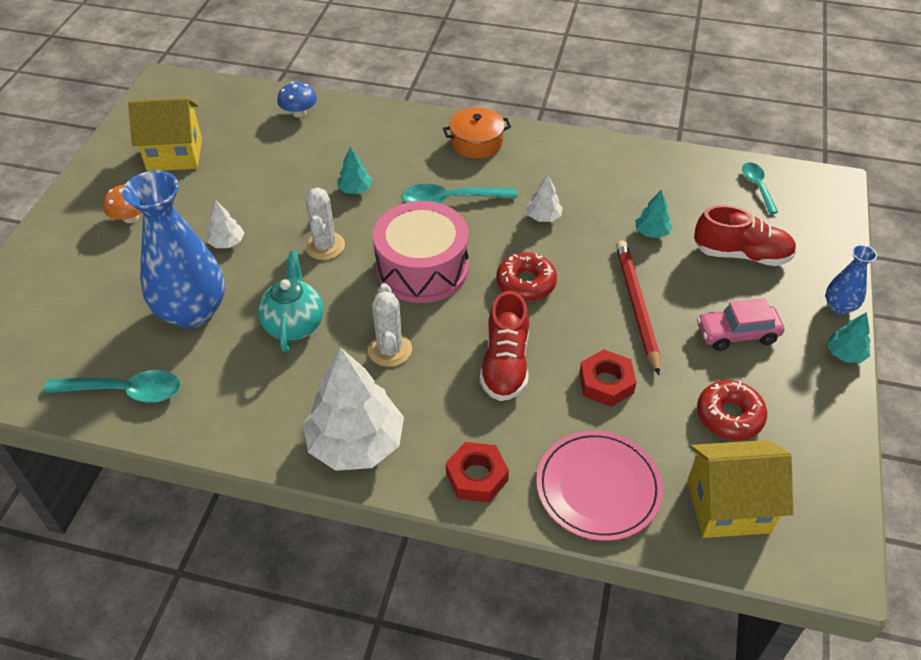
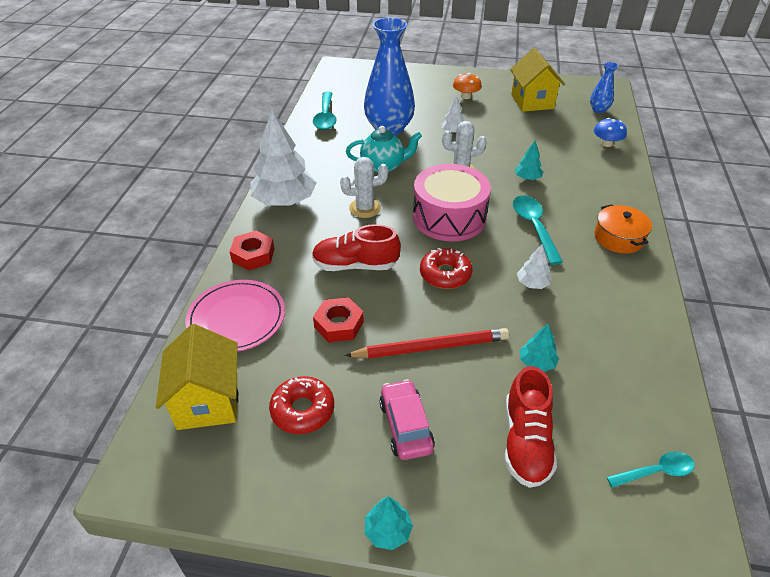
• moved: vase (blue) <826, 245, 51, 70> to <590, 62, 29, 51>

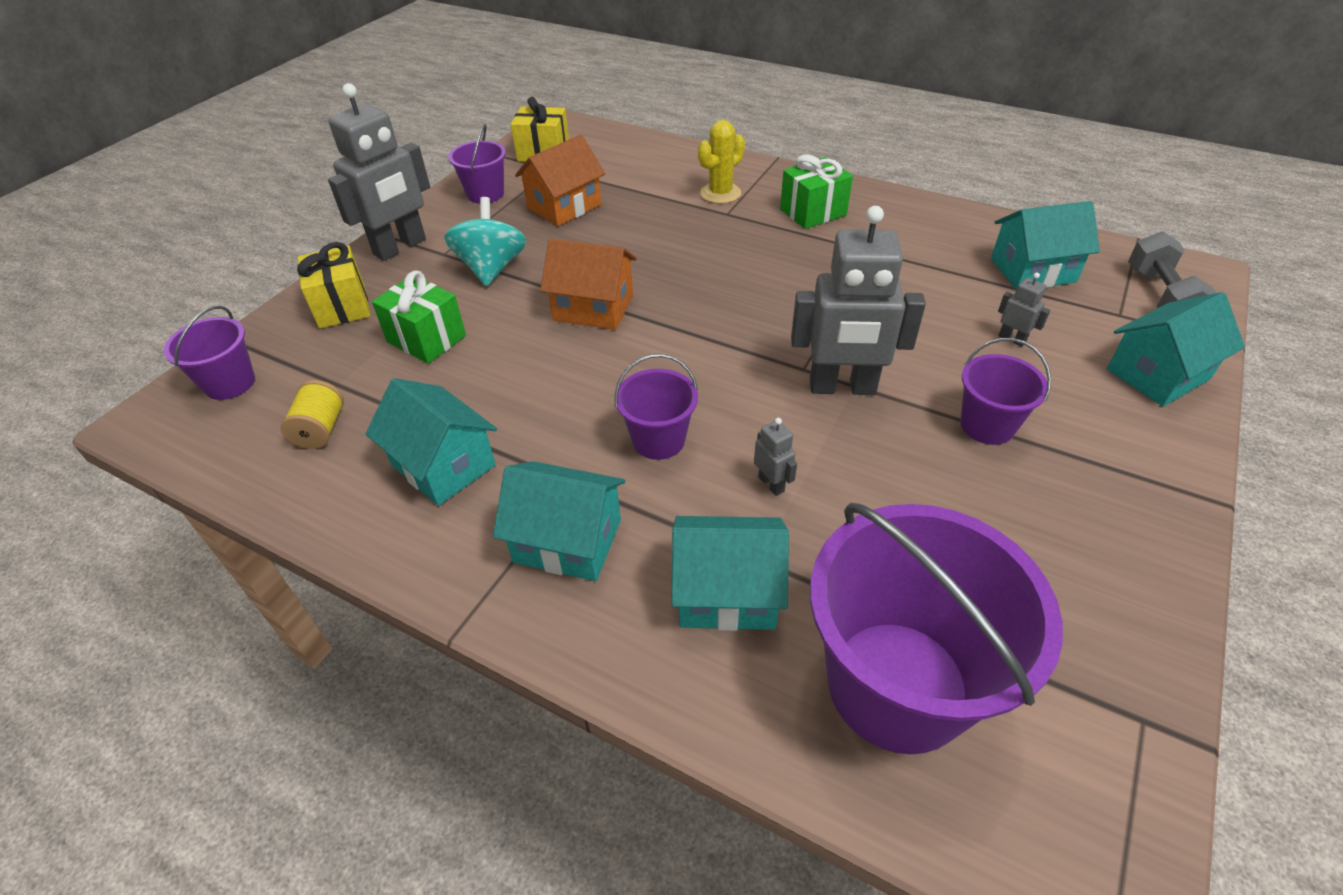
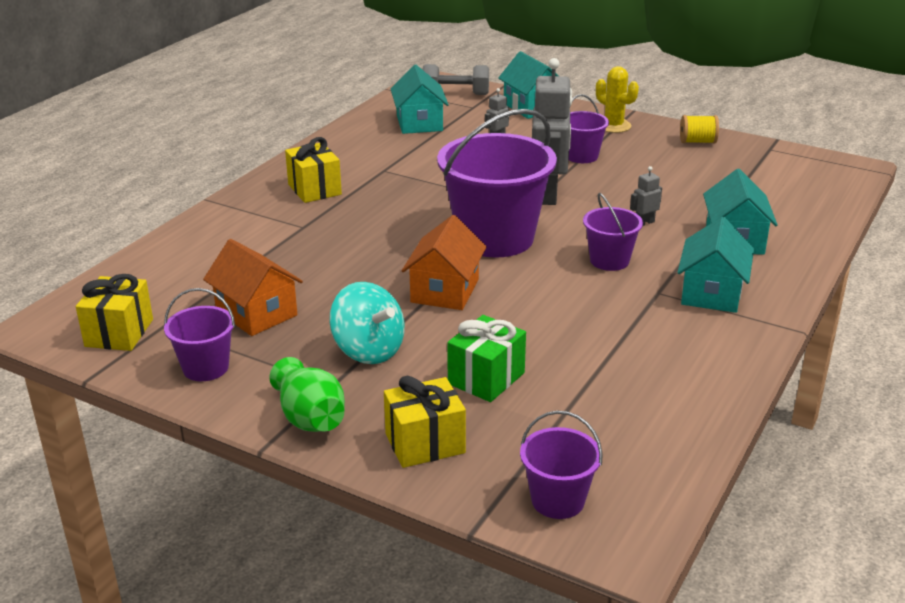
• removed: house (turquoise) <366, 378, 131, 128>
• moved: spool (yellow) <280, 380, 64, 69> to <680, 115, 39, 29>
• moved: cactus (yellow) <698, 120, 47, 84> to <596, 66, 43, 67>
• moved: bucket (purple) <810, 503, 253, 251> to <437, 109, 120, 148>
• replaced: robot (grey) <328, 83, 102, 178> to vase (green) <270, 357, 75, 75>
• recoloured: gift (green) <780, 154, 73, 75> to gift (yellow) <285, 137, 57, 66>
• turned: spinning top (turquoise) <444, 197, 82, 89> = <329, 282, 76, 82> 135 degrees counterclockwise

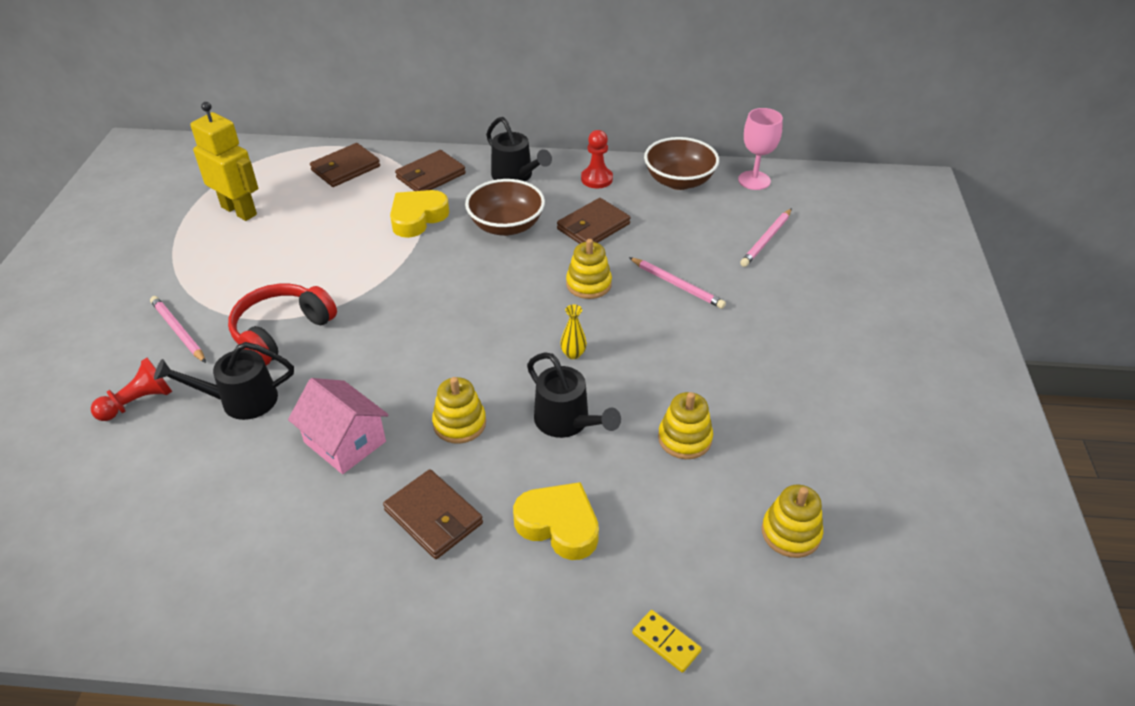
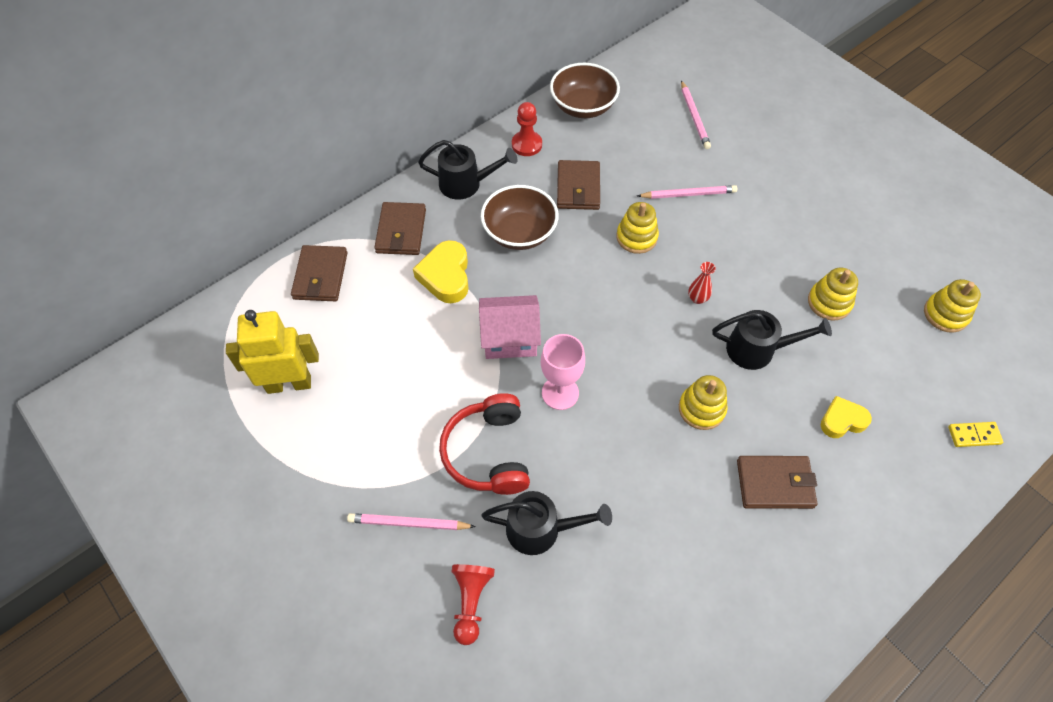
• moved: house (pink) <288, 378, 101, 96> to <479, 295, 62, 64>
• moved: goblet (pink) <738, 108, 45, 82> to <541, 334, 44, 76>
• recoloured: vase (yellow) <560, 304, 27, 55> to vase (red) <688, 262, 28, 42>
• turned: watering can (black) <154, 342, 140, 78> = <481, 491, 131, 64> 120 degrees counterclockwise
• resized: heart (yellow) <513, 482, 86, 78> = <821, 396, 51, 42> x0.66

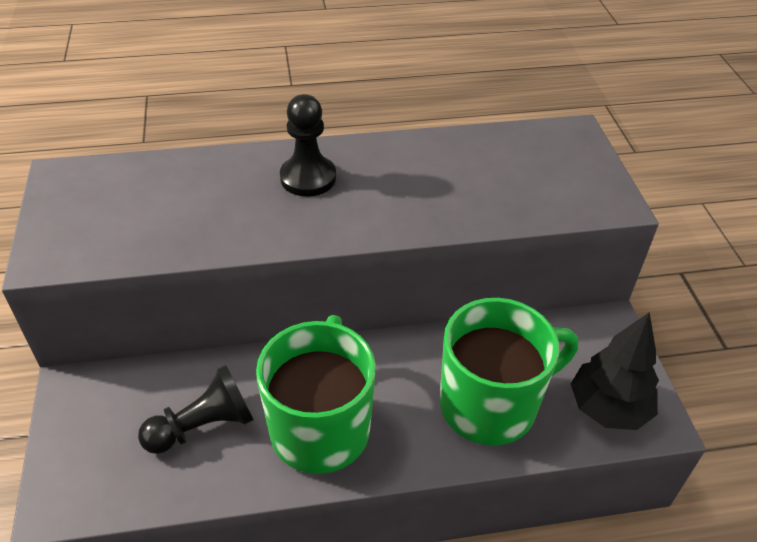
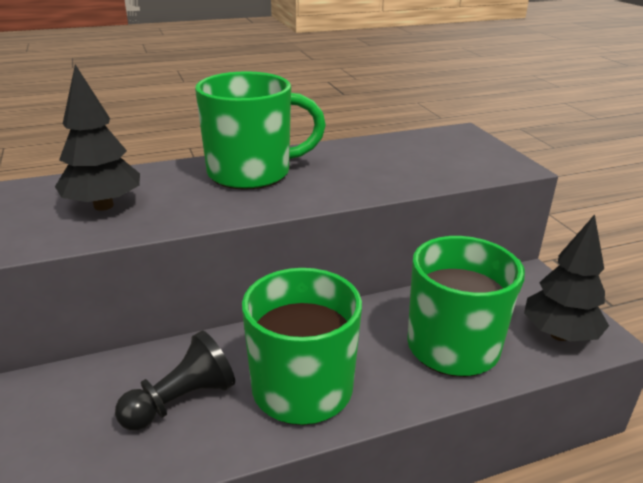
• added: tree (black) <55, 65, 85, 146>
• replaced: pawn (black) <280, 94, 56, 103> to mug (green) <195, 72, 131, 118>

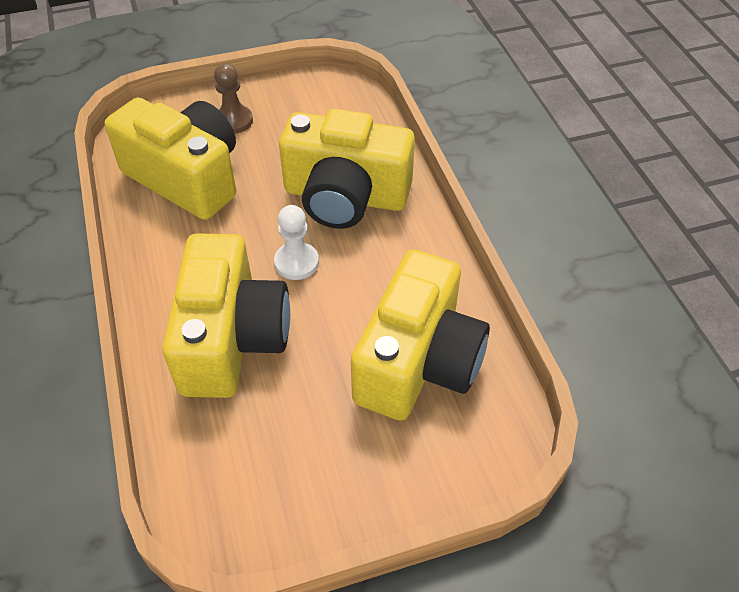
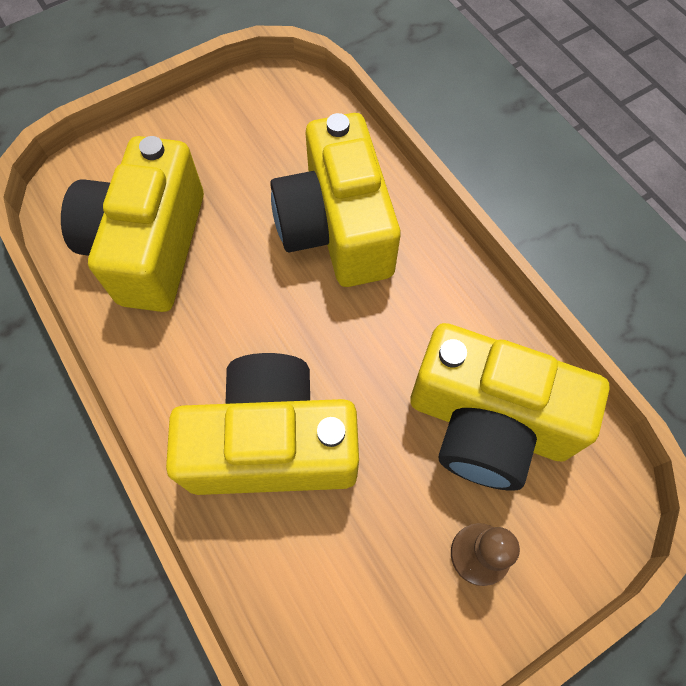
• removed: pawn (white) <274, 205, 45, 75>

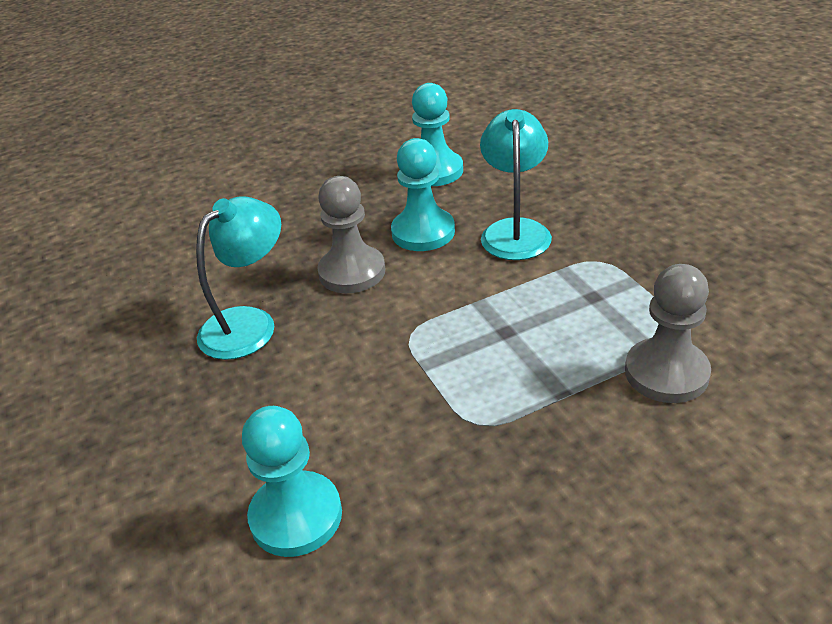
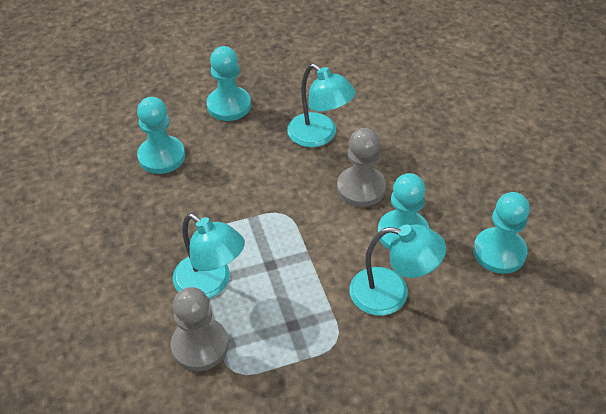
• added: lamp (turquoise) <173, 213, 72, 86>
• added: pawn (turquoise) <206, 46, 45, 75>

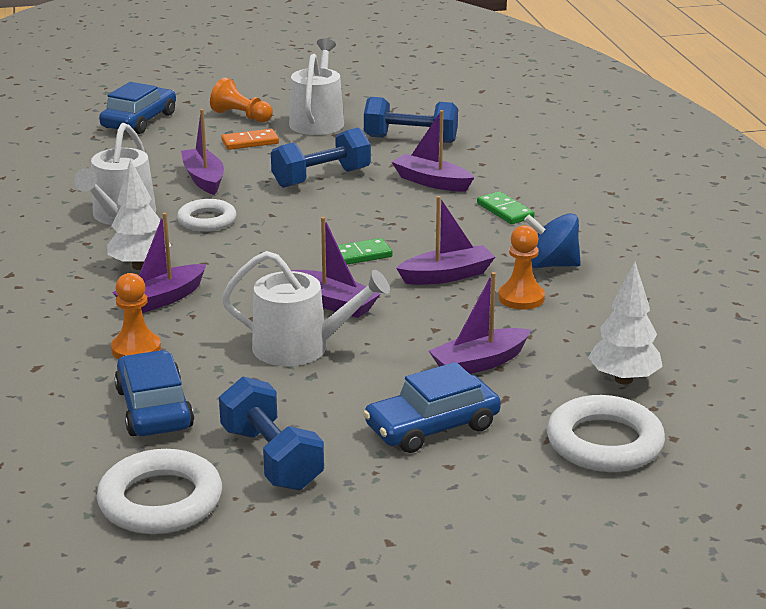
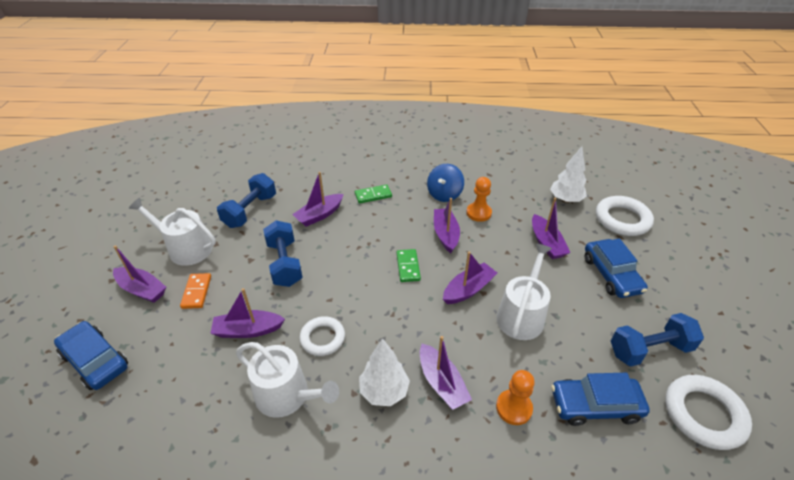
• replaced: pawn (orange) <210, 77, 63, 45> to boat (purple) <113, 245, 53, 58>

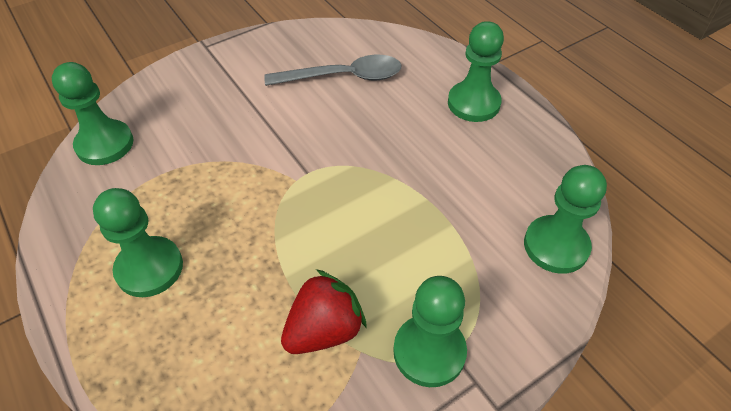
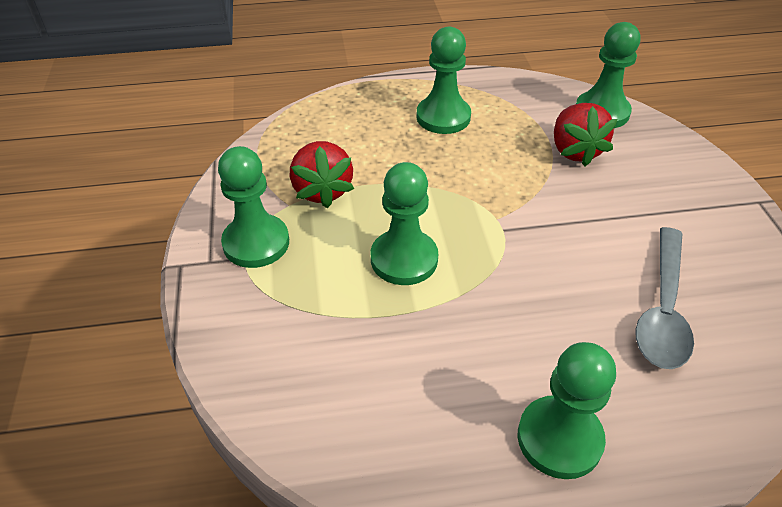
• added: strawberry (red) <554, 103, 64, 63>
• moved: pawn (green) <524, 165, 83, 109> to <371, 162, 67, 123>

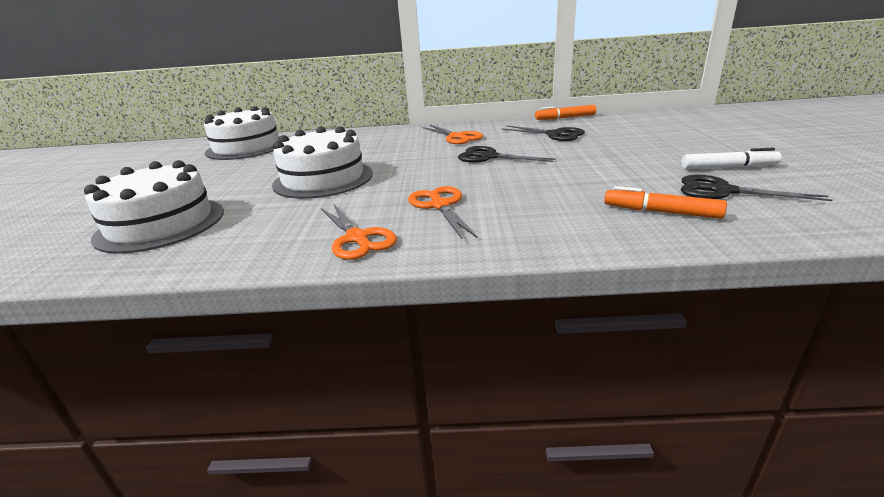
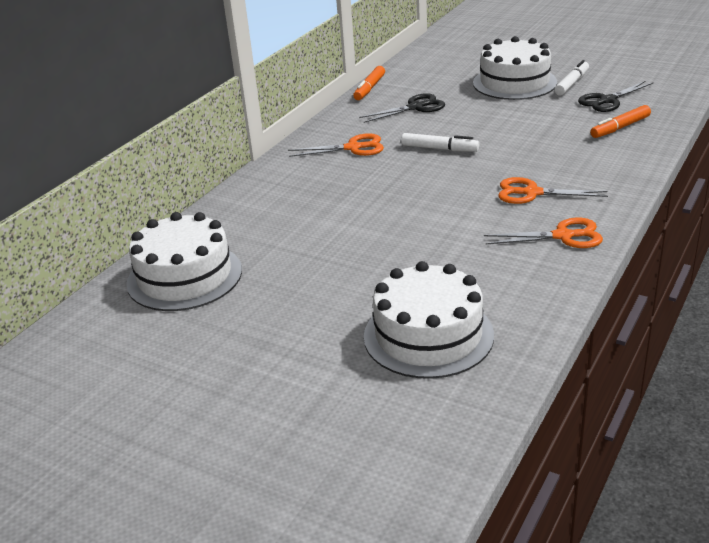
• moved: cake (white) <272, 126, 101, 73> to <473, 36, 84, 64>
• replaced: scissors (black) <458, 146, 98, 17> to marker (white) <401, 133, 78, 19>

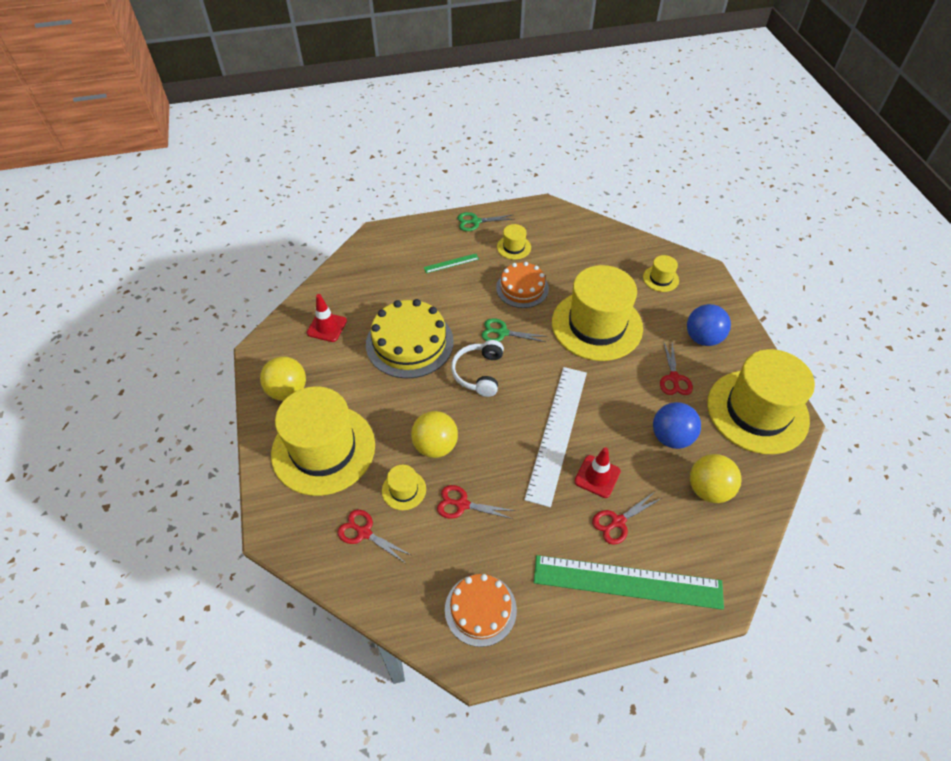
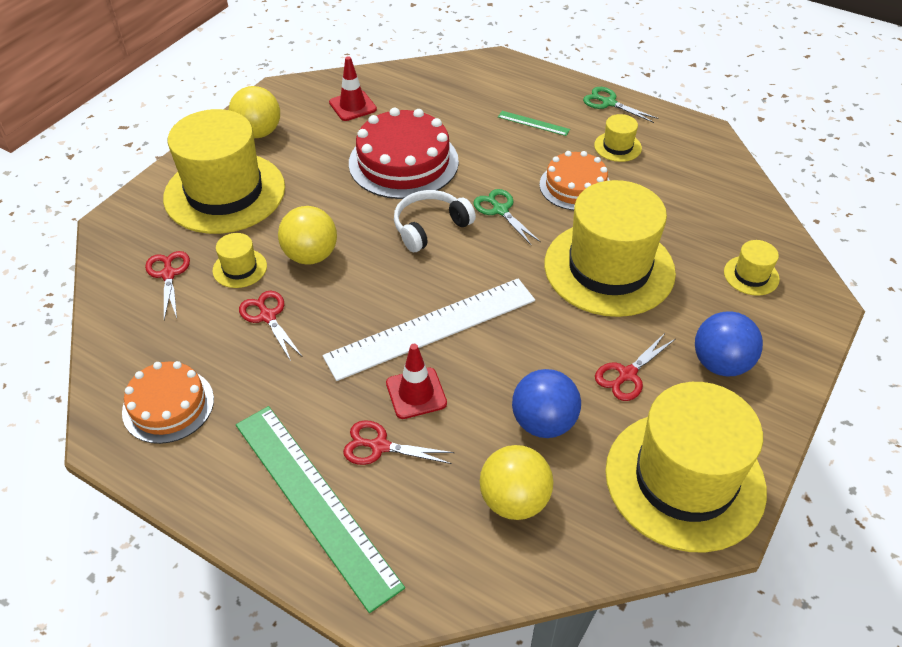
• recoloured: cake (yellow) <366, 299, 88, 80> to cake (red) <349, 108, 110, 91>

